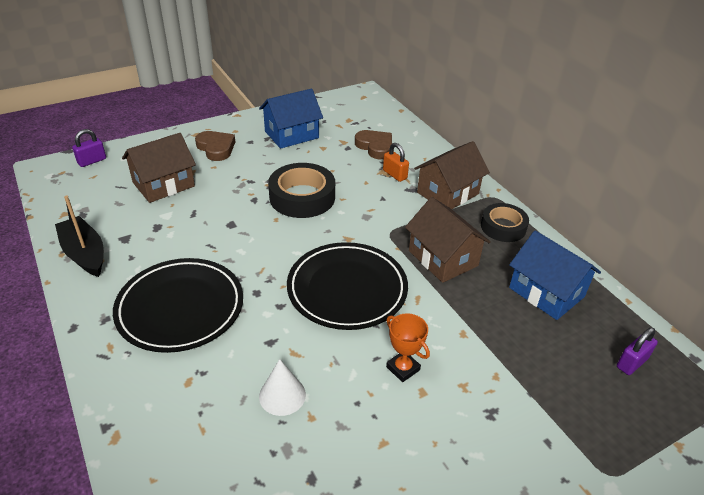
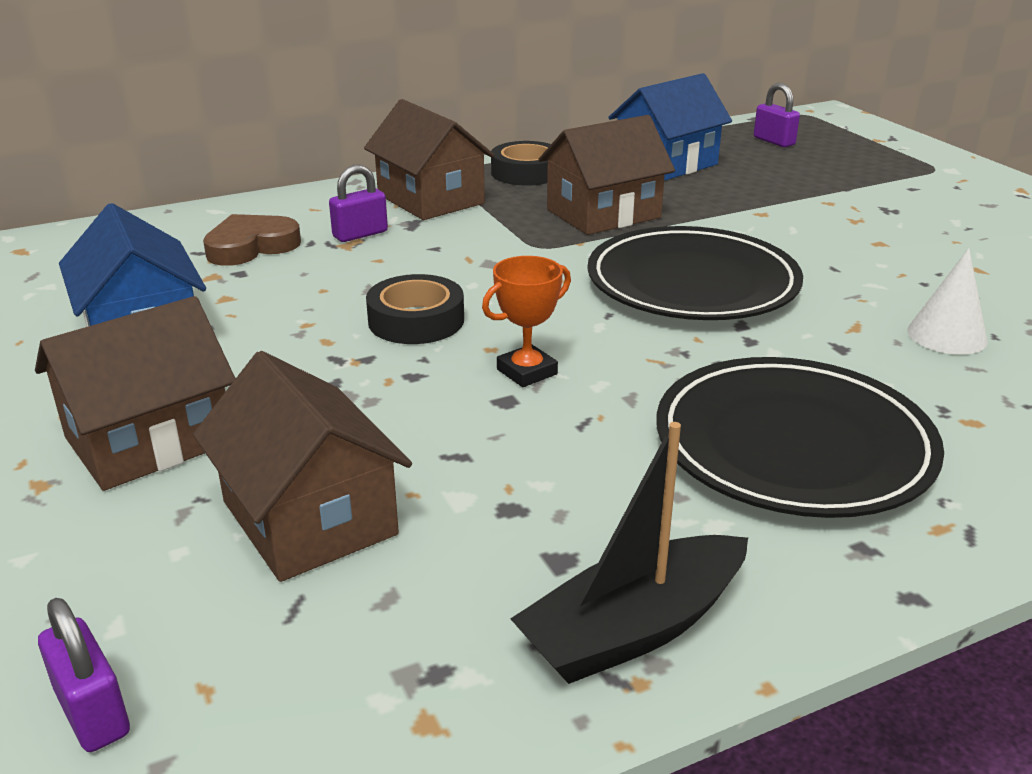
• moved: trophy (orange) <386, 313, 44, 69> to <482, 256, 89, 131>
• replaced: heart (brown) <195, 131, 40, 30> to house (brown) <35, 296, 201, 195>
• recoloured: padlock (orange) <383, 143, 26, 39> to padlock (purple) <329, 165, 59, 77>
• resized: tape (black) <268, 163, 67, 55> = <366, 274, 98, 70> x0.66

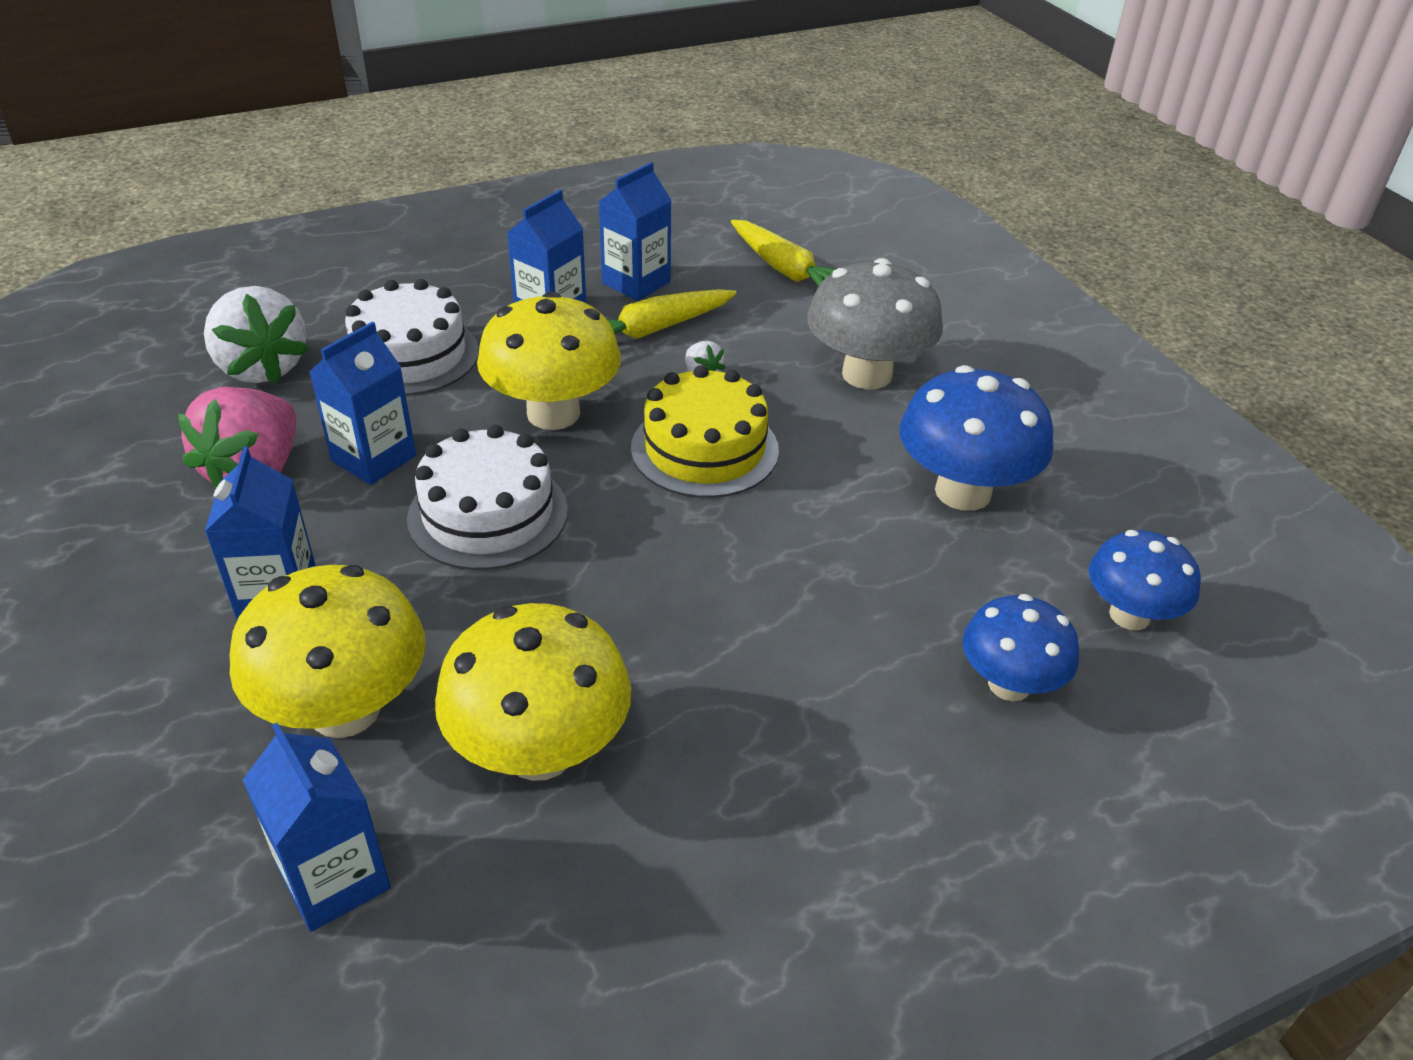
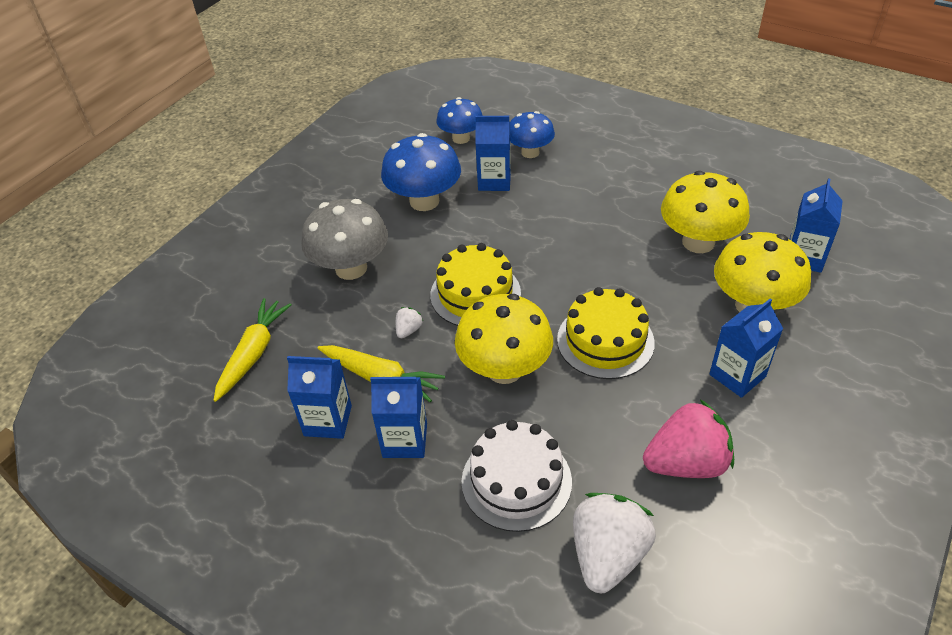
• moved: carton (blue) <309, 321, 107, 164> to <475, 116, 36, 75>
• recoloured: cake (white) <407, 425, 161, 145> to cake (yellow) <557, 287, 98, 92>

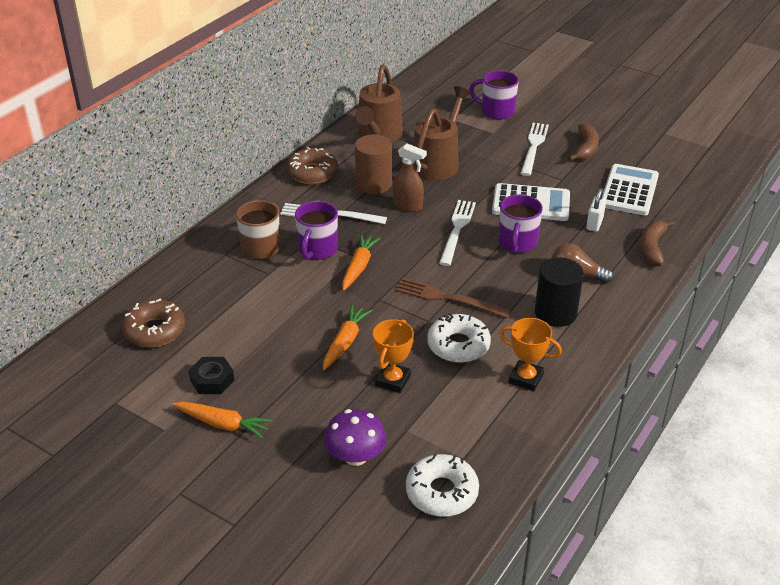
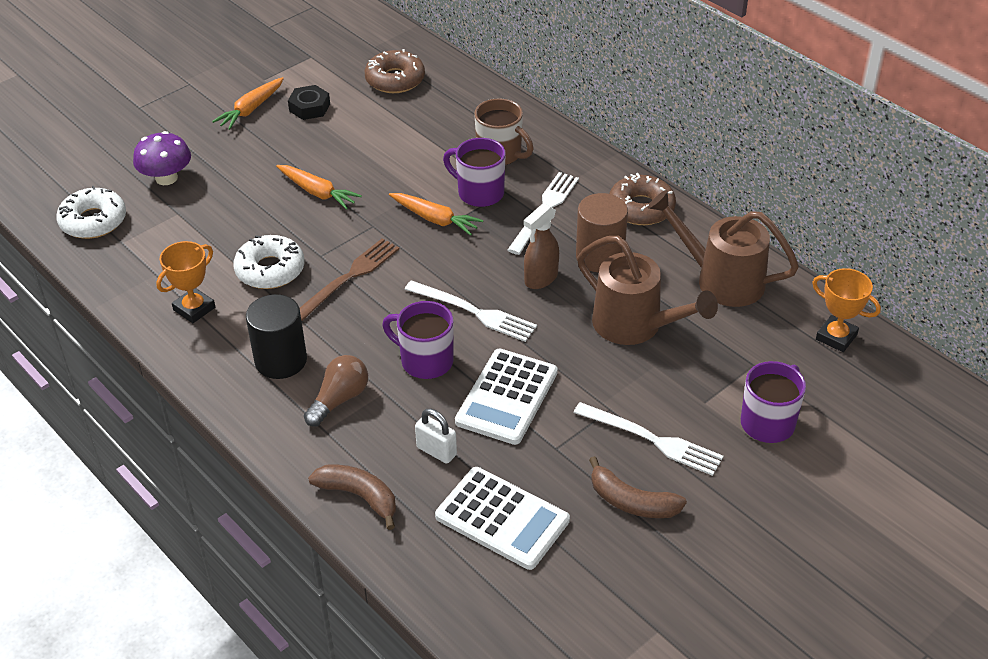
• moved: trophy (orange) <373, 319, 41, 74> to <812, 268, 69, 84>

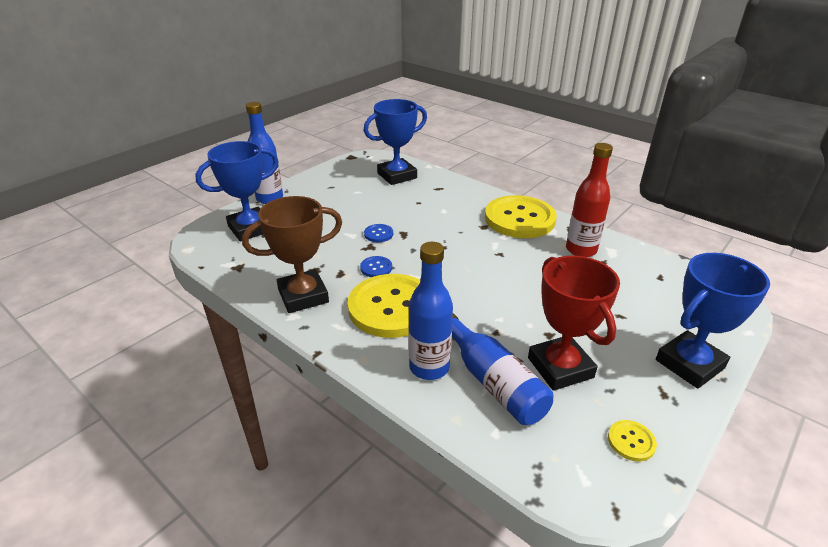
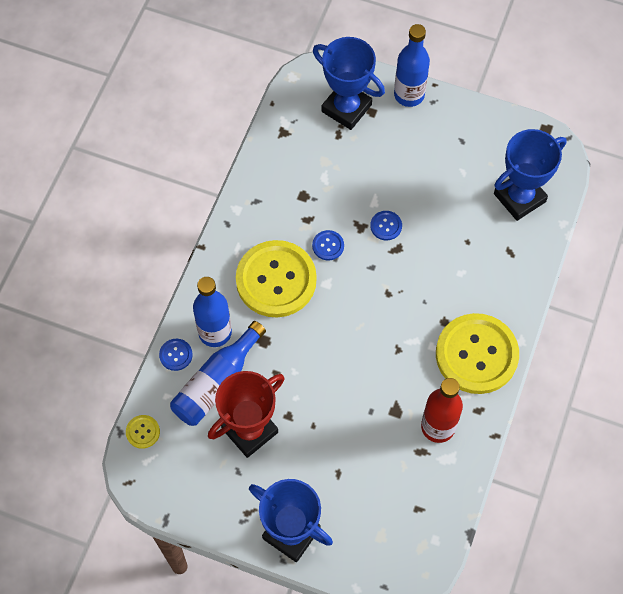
• removed: trophy (brown) <242, 196, 100, 117>
• added: button (blue) <159, 339, 34, 32>
• moved: button (yellow) <608, 420, 49, 42> to <126, 415, 34, 34>
• turned: trophy (blue) <364, 99, 63, 86> = <494, 129, 73, 92> 75 degrees counterclockwise

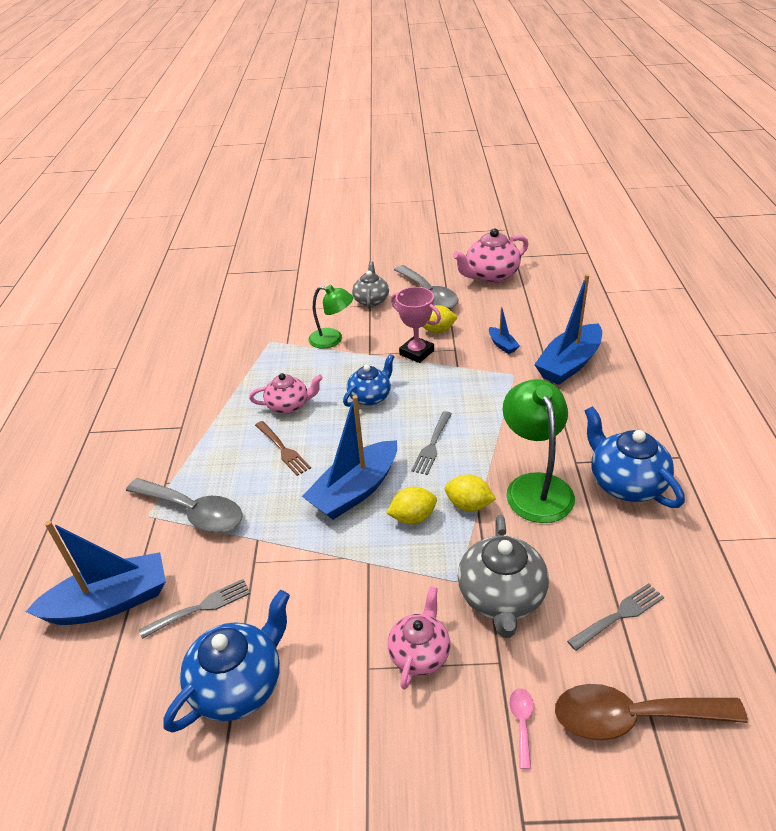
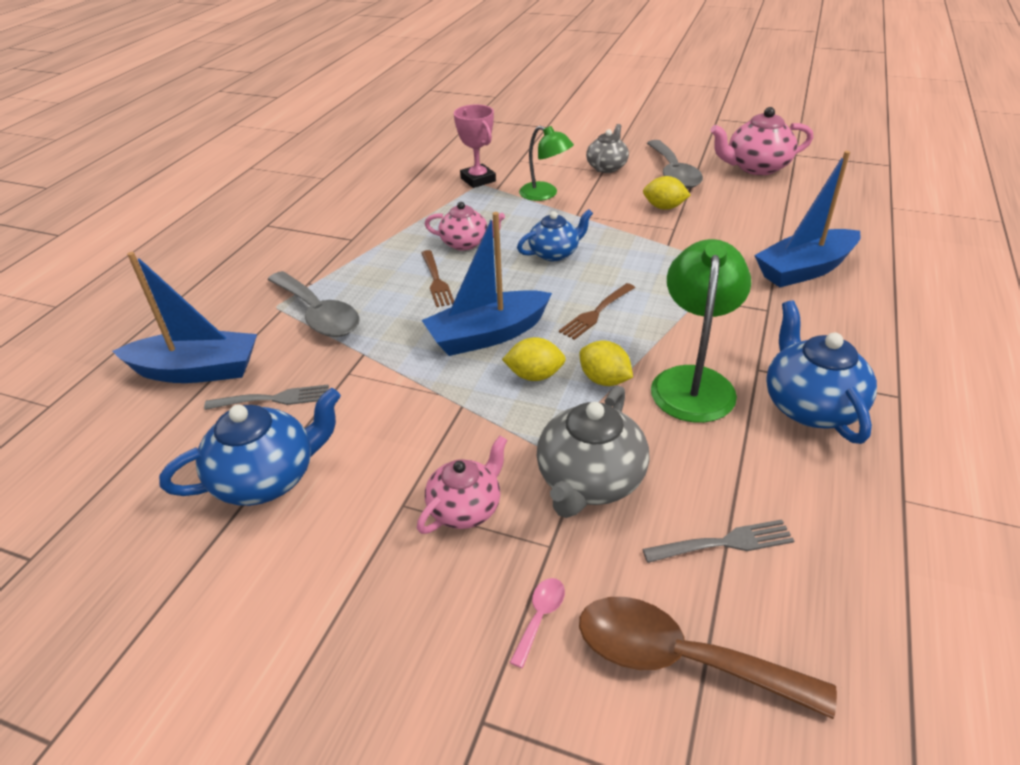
• removed: boat (blue) <489, 307, 31, 47>
• moved: trophy (pink) <391, 287, 50, 76> to <454, 104, 42, 84>
• recoloured: fork (grey) <411, 411, 41, 64> to fork (brown) <559, 283, 76, 57>

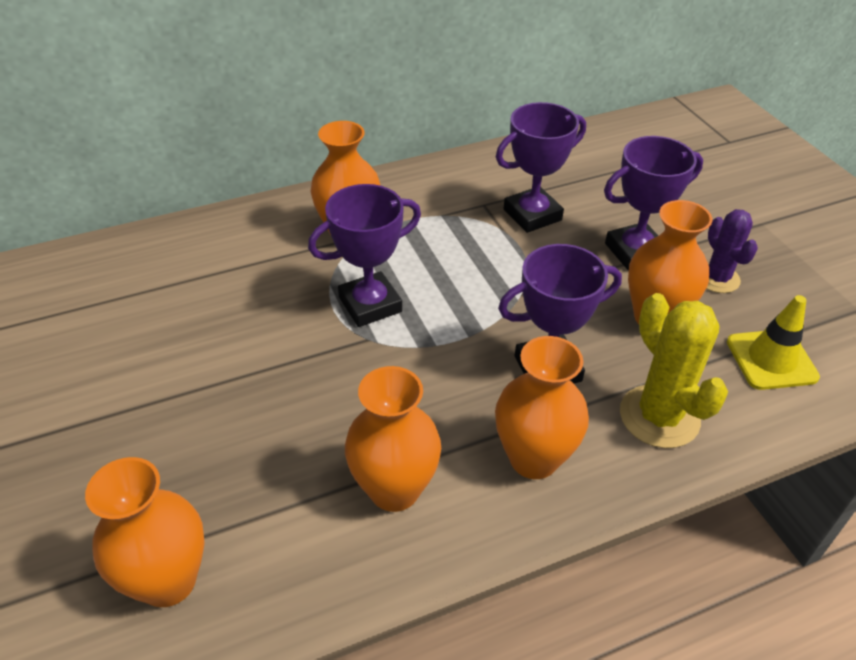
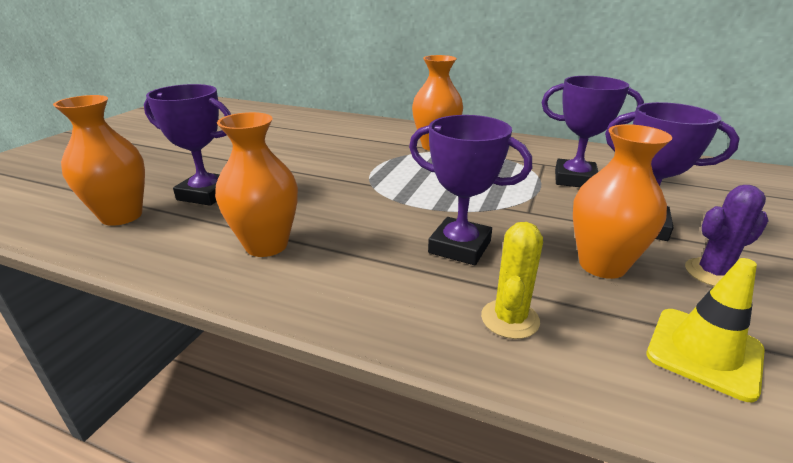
• removed: vase (orange) <495, 336, 94, 143>
• moved: trophy (purple) <308, 184, 113, 143> to <144, 84, 87, 122>
• turned: cactus (purple) <706, 209, 52, 84> = <685, 185, 84, 101> 45 degrees clockwise
• resized: cactus (yellow) <620, 293, 108, 155> = <481, 222, 62, 117> x0.65

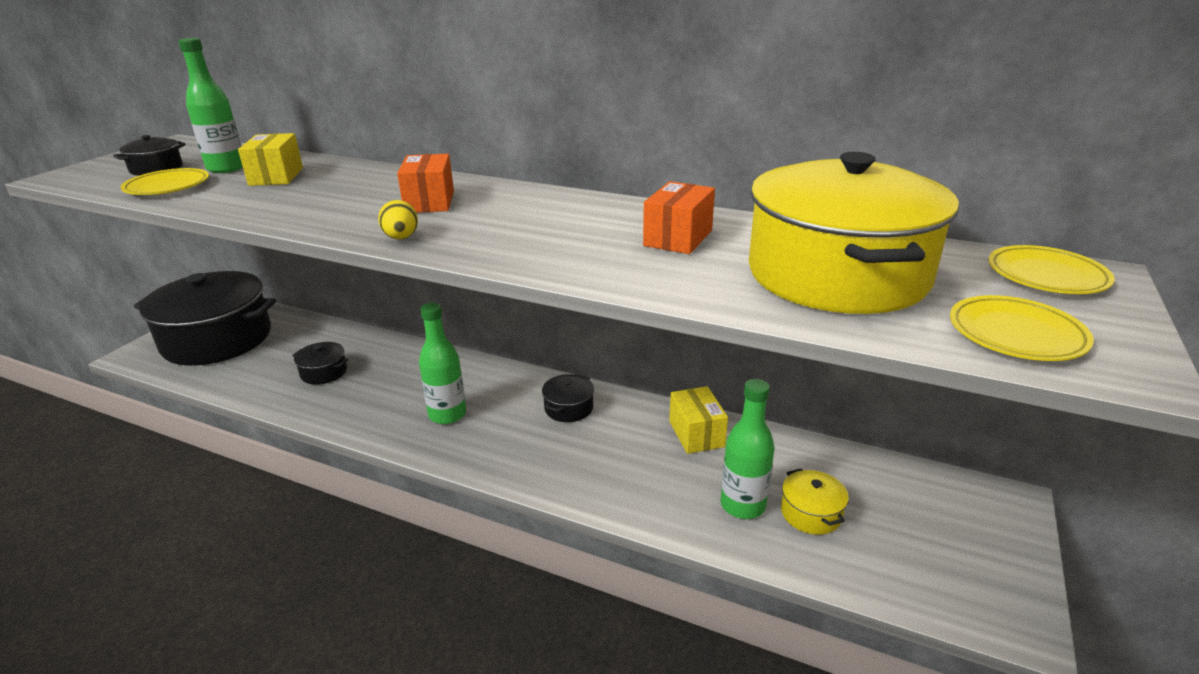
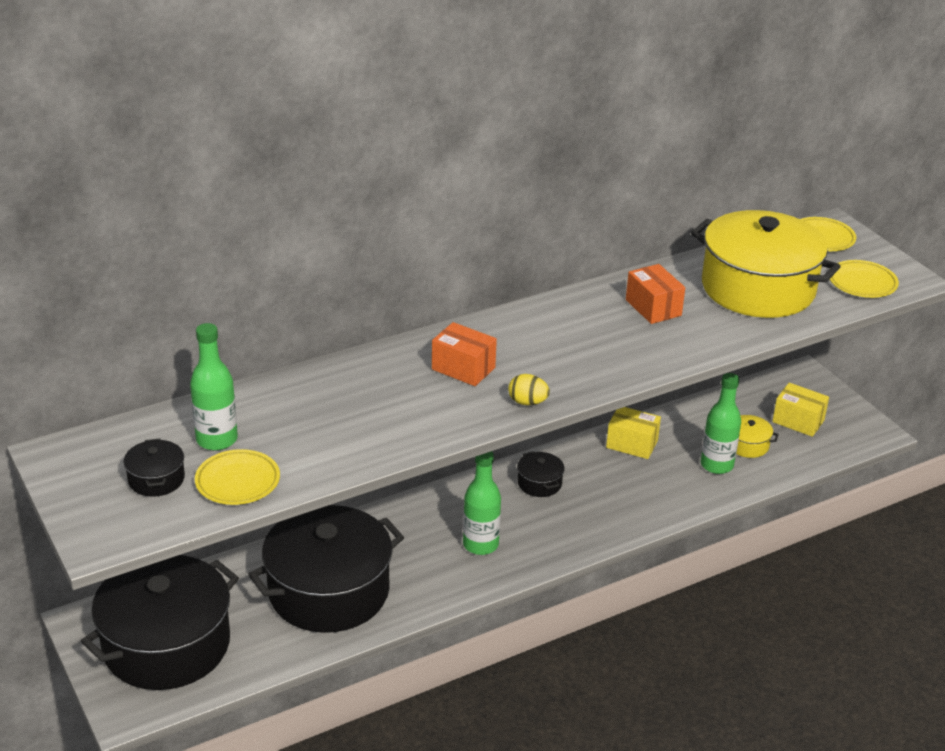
• moved: box (yellow) <238, 133, 65, 53> to <772, 383, 57, 54>
• resized: pot (black) <292, 342, 56, 43> = <248, 505, 156, 128> x2.47

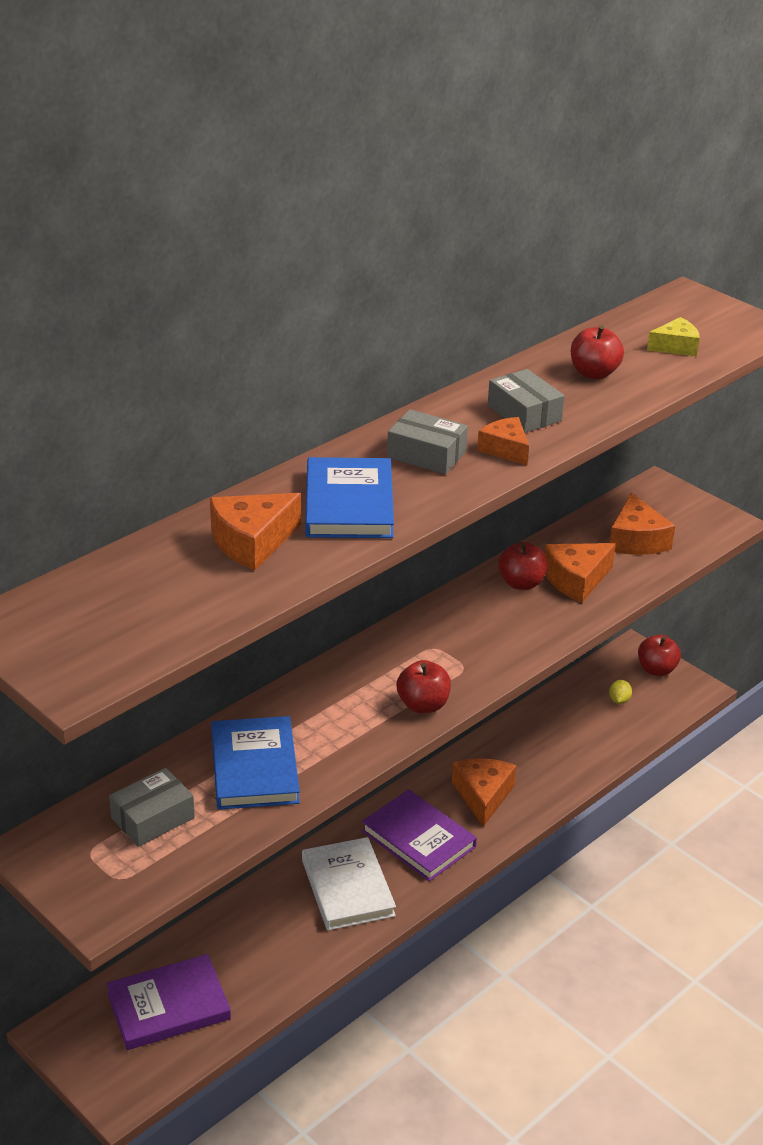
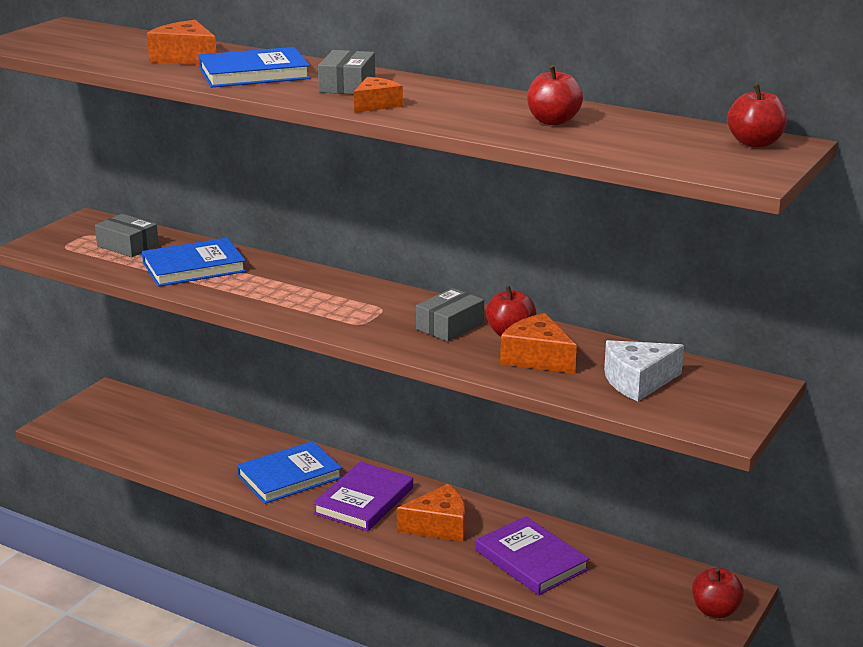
• removed: lemon (yellow) <609, 680, 23, 24>
• removed: cheese (yellow) <647, 317, 53, 39>
• moved: book (purple) <106, 954, 125, 96> to <476, 516, 114, 79>
• moved: apple (red) <396, 660, 55, 53> to <727, 84, 60, 64>
• moved: box (grey) <488, 369, 76, 64> to <416, 288, 68, 54>
• recoloured: book (white) <302, 837, 94, 94> to book (blue) <237, 441, 105, 63>
• recoloured: cheese (orange) <610, 493, 65, 62> to cheese (white) <604, 340, 80, 61>

